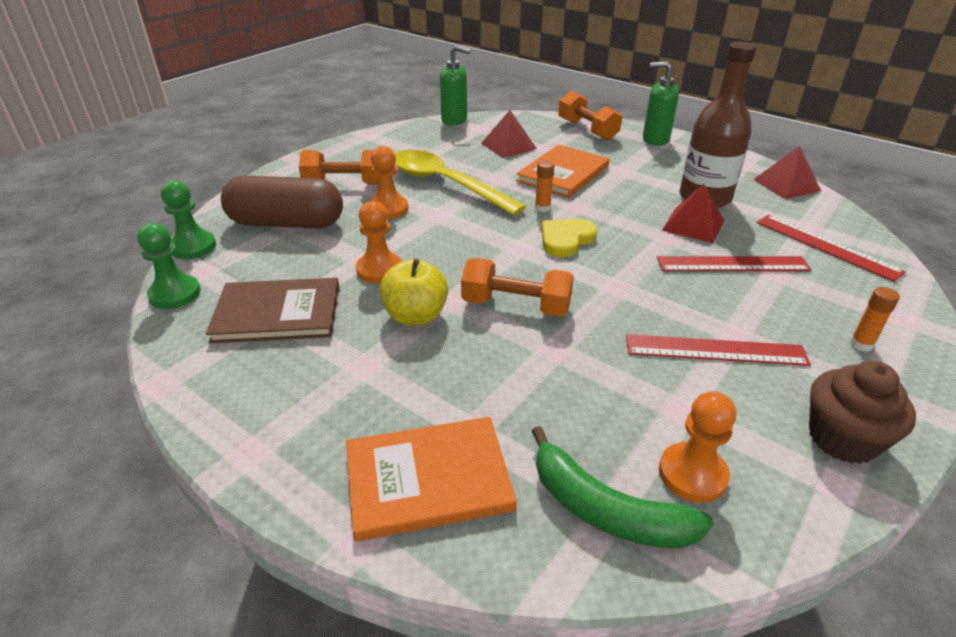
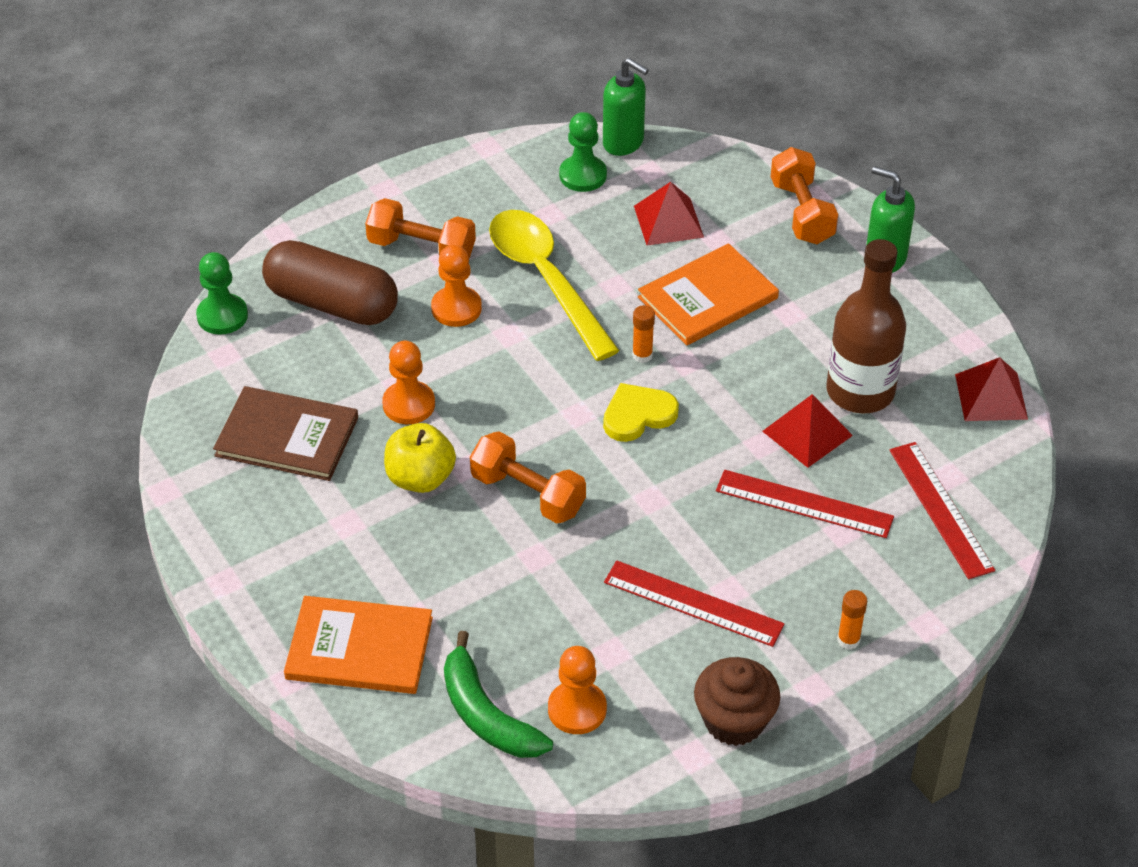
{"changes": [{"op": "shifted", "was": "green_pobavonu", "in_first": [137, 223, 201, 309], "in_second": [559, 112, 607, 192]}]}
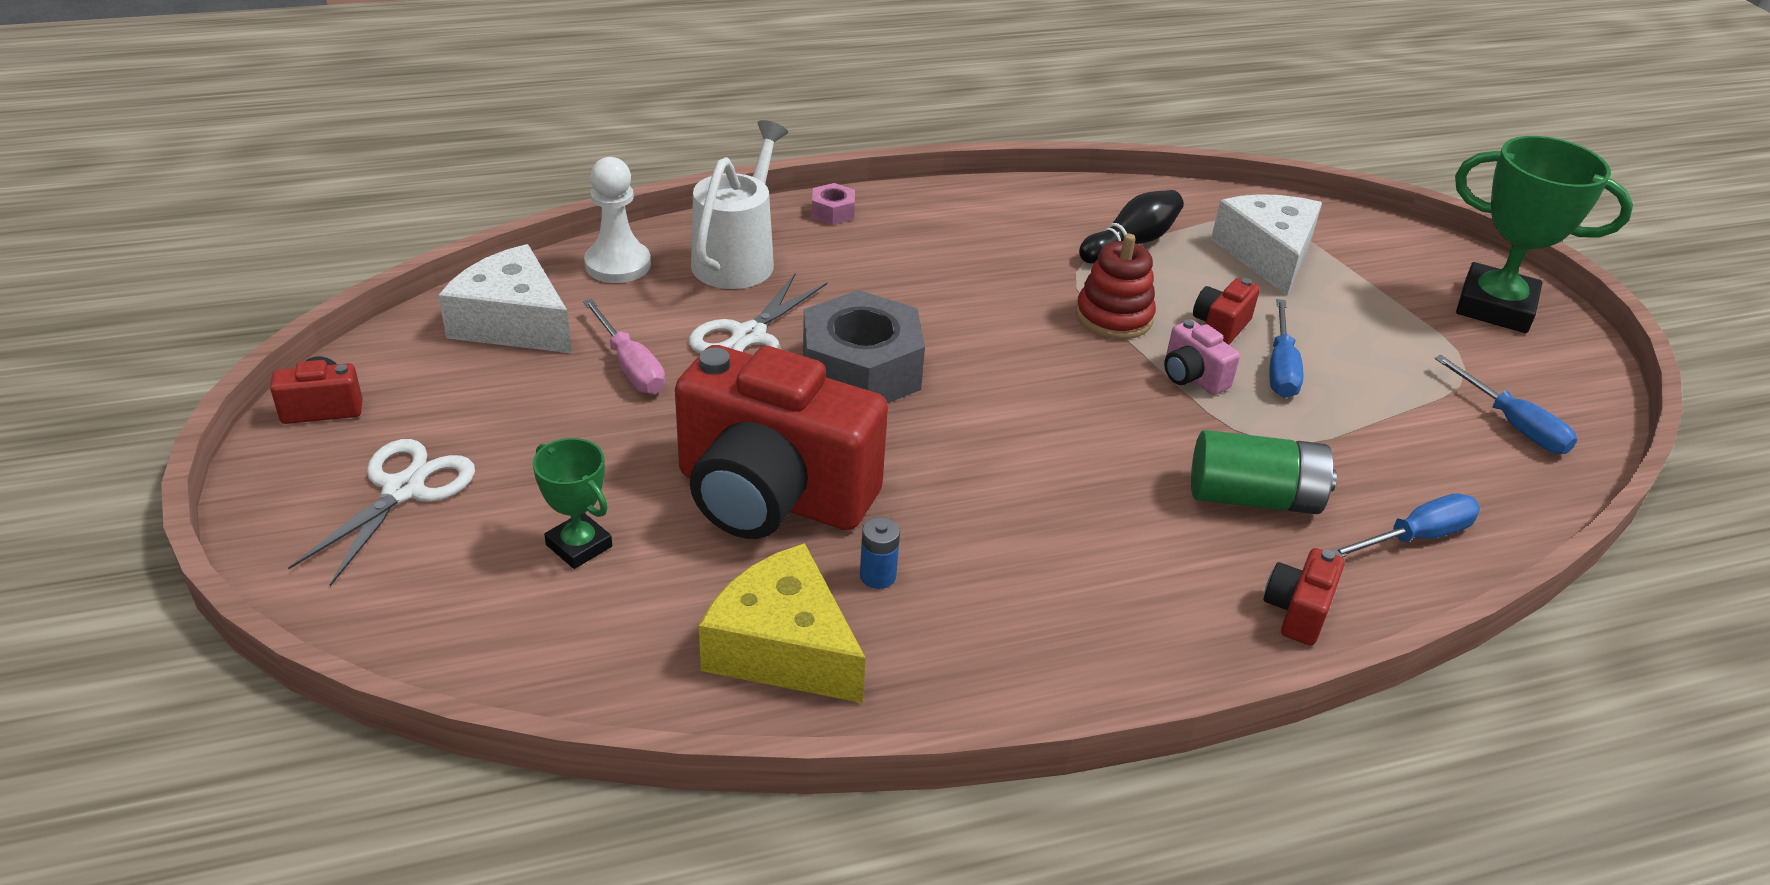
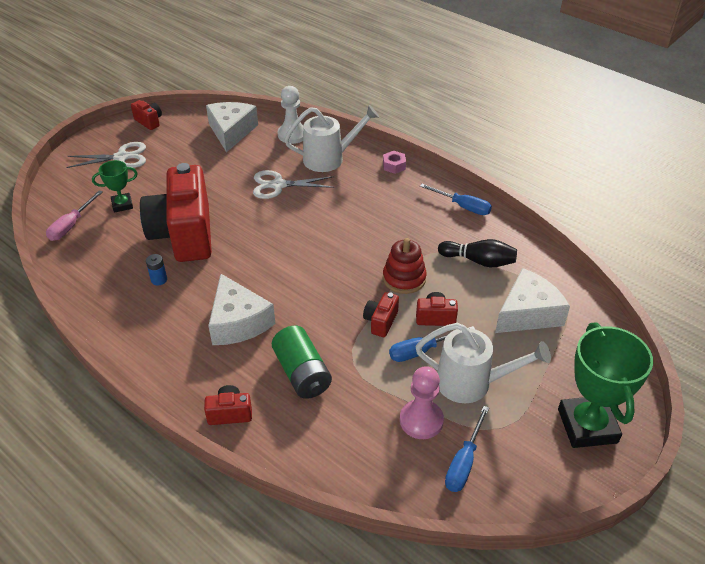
{"changes": [{"op": "gone", "was": "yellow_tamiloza", "in_first": [699, 543, 866, 703]}, {"op": "gone", "was": "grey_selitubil", "in_first": [803, 290, 925, 403]}, {"op": "new", "now": "white_tamiloza", "in_second": [208, 274, 275, 345]}, {"op": "new", "now": "pink_pobavonu", "in_second": [400, 366, 444, 439]}, {"op": "new", "now": "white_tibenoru", "in_second": [416, 323, 551, 403]}, {"op": "shifted", "was": "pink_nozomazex", "in_first": [583, 299, 665, 394], "in_second": [46, 191, 103, 241]}, {"op": "shifted", "was": "blue_nozomazex", "in_first": [1331, 494, 1480, 557], "in_second": [420, 184, 492, 215]}, {"op": "repainted", "was": "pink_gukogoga", "now": "red_gukogoga", "in_first": [1164, 320, 1240, 395], "in_second": [363, 292, 399, 337]}, {"op": "rotated", "was": "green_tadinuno", "in_first": [533, 438, 612, 569], "in_second": [92, 160, 138, 212], "clockwise": 60}]}
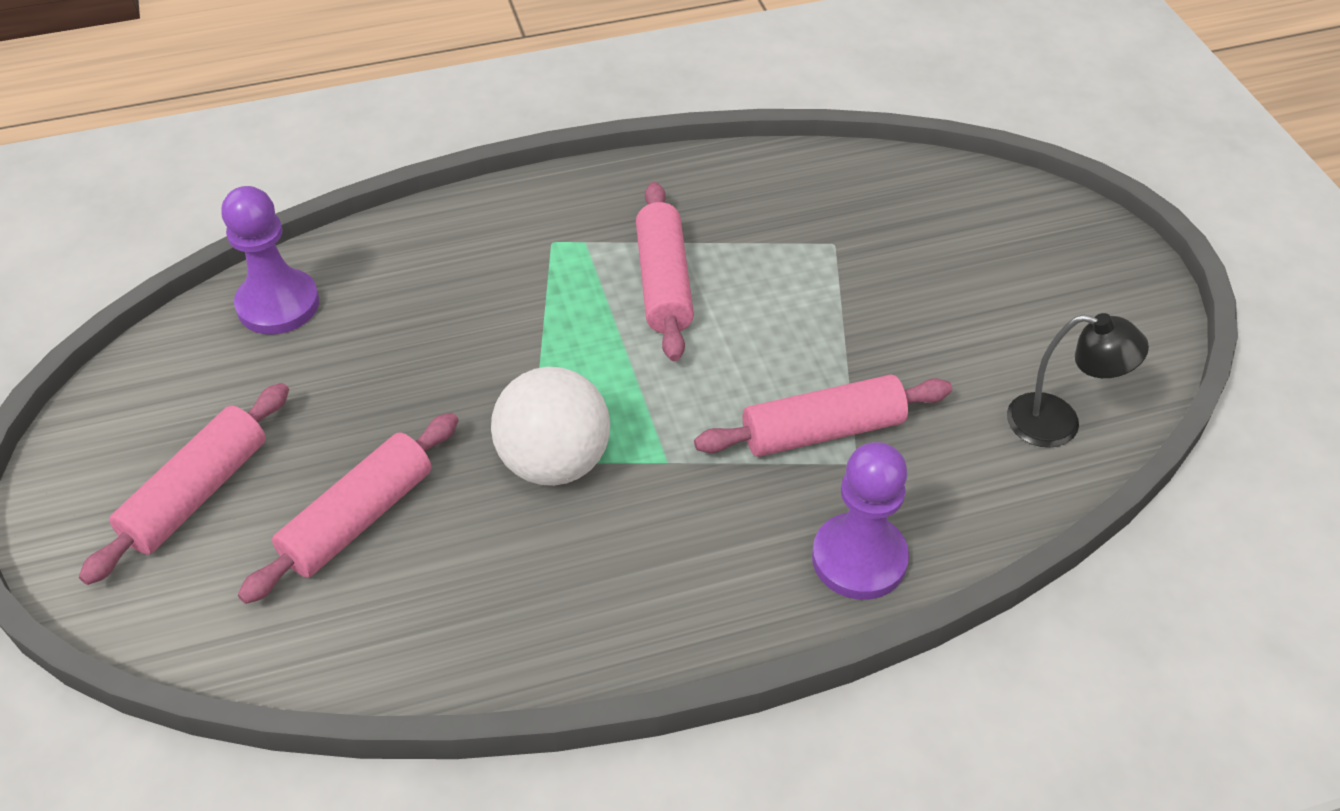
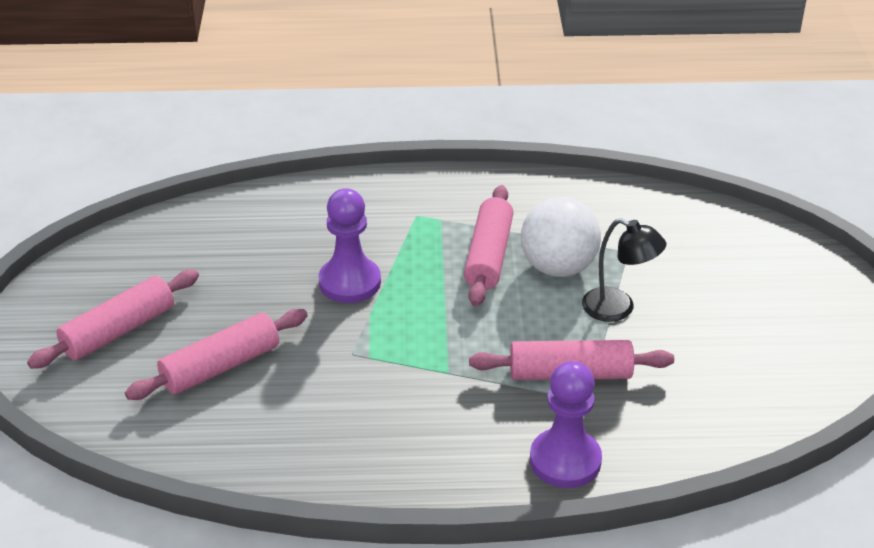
{"changes": [{"op": "shifted", "was": "purple_pobavonu", "in_first": [221, 186, 319, 335], "in_second": [318, 188, 381, 303]}, {"op": "shifted", "was": "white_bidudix", "in_first": [491, 367, 610, 486], "in_second": [521, 197, 601, 277]}, {"op": "shifted", "was": "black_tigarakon", "in_first": [1007, 313, 1149, 448], "in_second": [582, 218, 666, 322]}]}
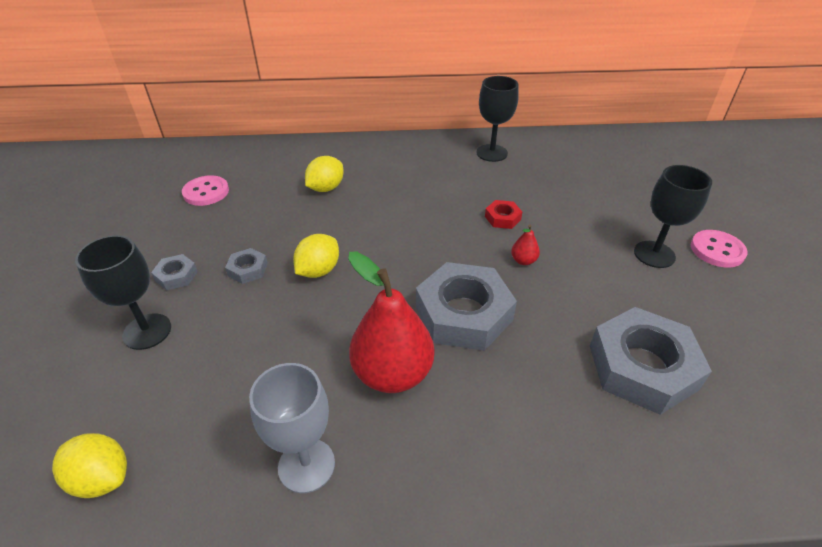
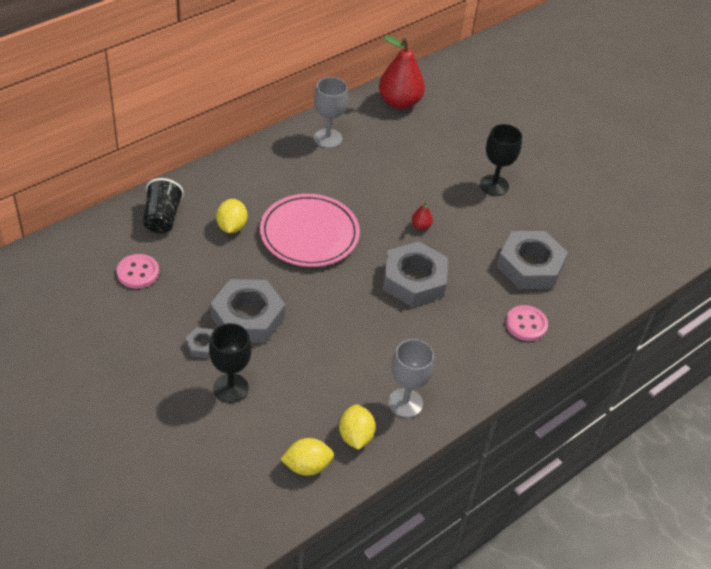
{"changes": [{"op": "gone", "was": "red_selitubil", "in_first": [485, 200, 522, 229]}, {"op": "new", "now": "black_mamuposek", "in_second": [143, 178, 184, 233]}, {"op": "new", "now": "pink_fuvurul", "in_second": [260, 194, 360, 267]}, {"op": "shifted", "was": "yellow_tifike", "in_first": [293, 234, 339, 278], "in_second": [339, 404, 375, 450]}, {"op": "shifted", "was": "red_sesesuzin", "in_first": [348, 252, 434, 393], "in_second": [379, 35, 425, 109]}, {"op": "shifted", "was": "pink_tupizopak", "in_first": [691, 230, 748, 268], "in_second": [506, 305, 548, 341]}, {"op": "repainted", "was": "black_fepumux", "now": "grey_fepumux", "in_first": [477, 76, 519, 162], "in_second": [314, 77, 348, 148]}, {"op": "scaled", "was": "grey_selitubil", "in_first": [225, 248, 268, 284], "in_second": [210, 279, 285, 343], "ratio": 2.24}]}
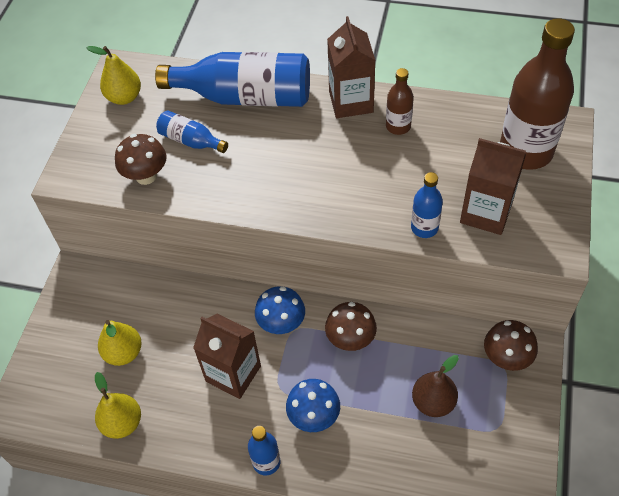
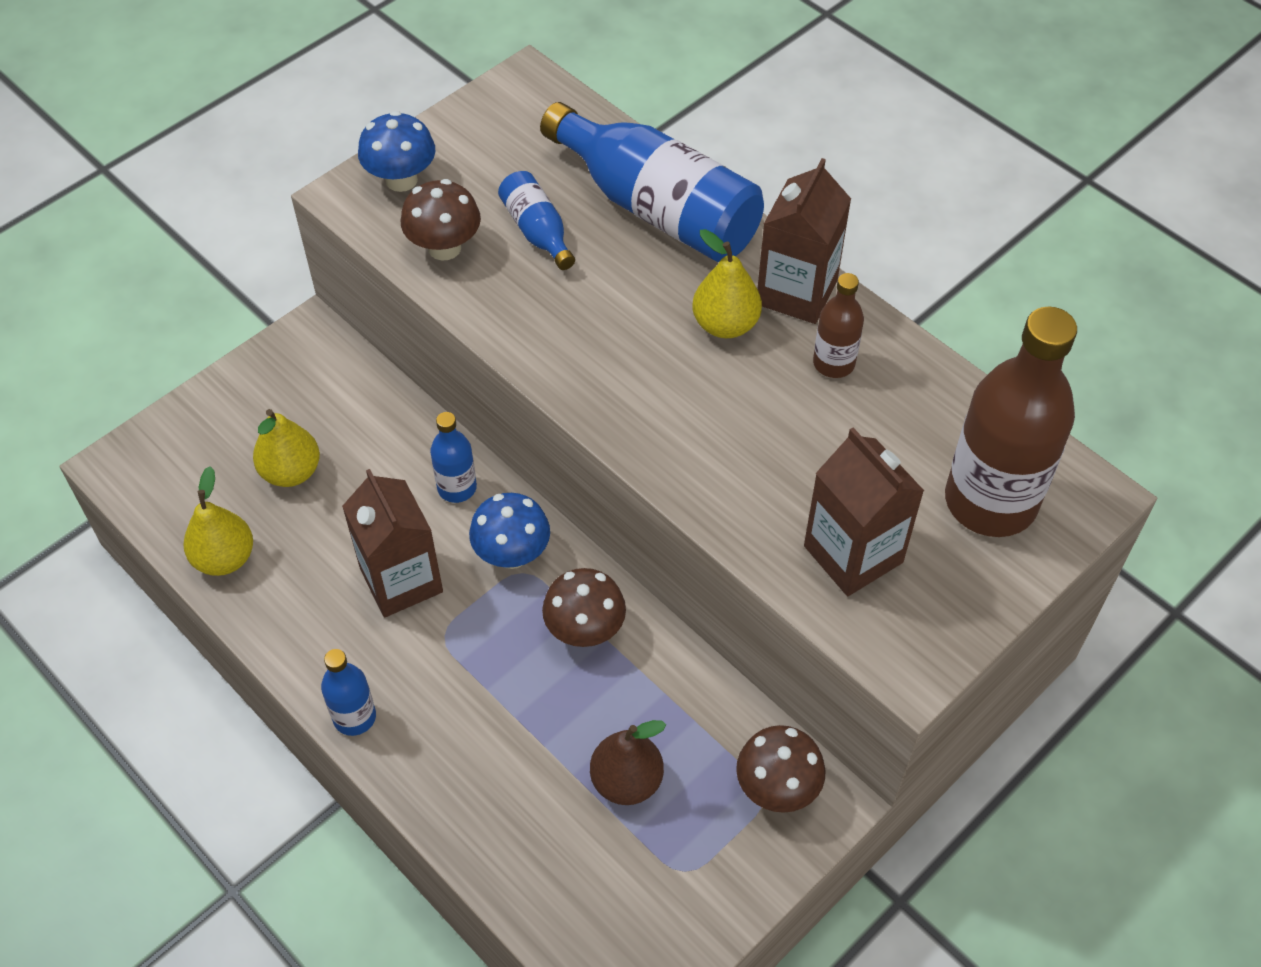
{"changes": [{"op": "shifted", "was": "yellow_sesesuzin", "in_first": [86, 46, 141, 105], "in_second": [692, 229, 762, 338]}, {"op": "shifted", "was": "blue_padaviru", "in_first": [286, 379, 340, 432], "in_second": [358, 111, 435, 192]}, {"op": "shifted", "was": "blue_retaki", "in_first": [411, 172, 443, 238], "in_second": [430, 412, 477, 503]}]}
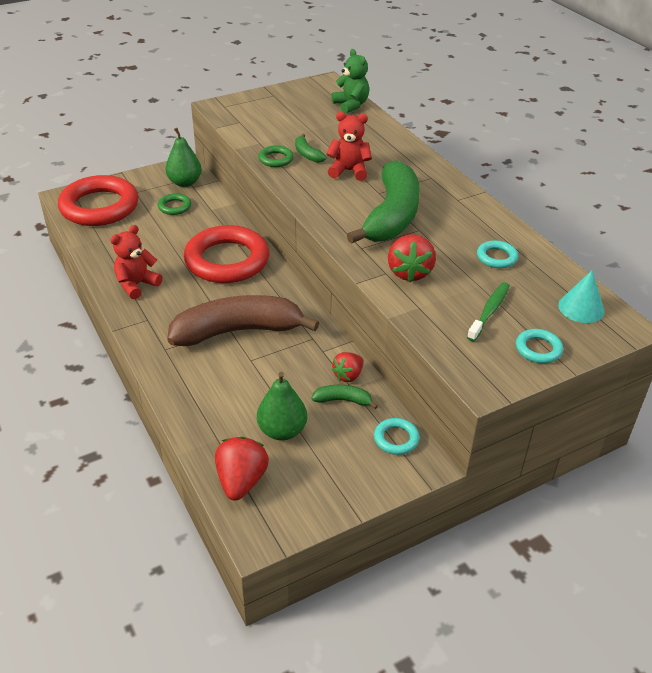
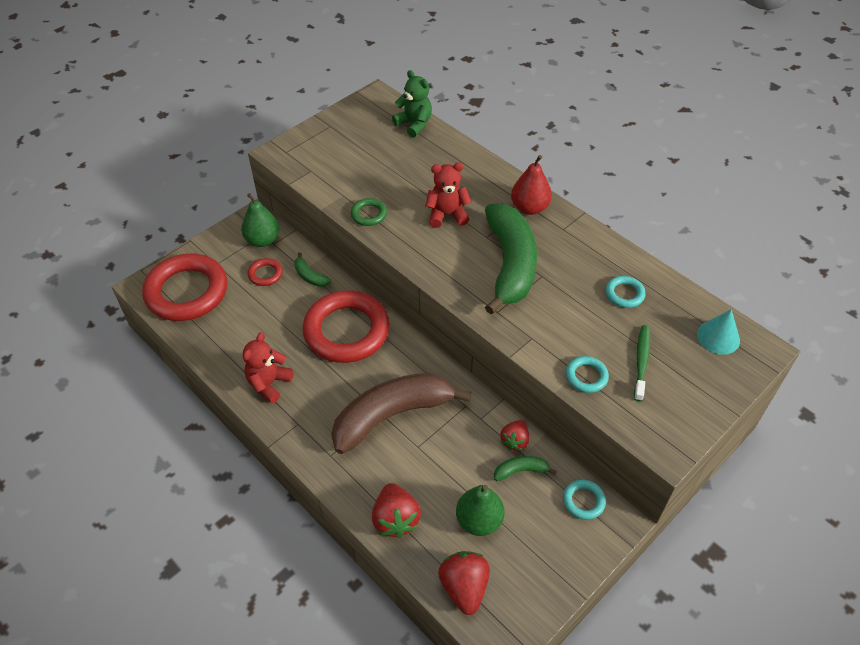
{"changes": [{"op": "new", "now": "red_sesesuzin", "in_second": [511, 155, 552, 215]}, {"op": "shifted", "was": "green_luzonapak", "in_first": [295, 134, 327, 163], "in_second": [294, 252, 331, 287]}, {"op": "shifted", "was": "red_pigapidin", "in_first": [388, 234, 436, 282], "in_second": [372, 483, 421, 538]}, {"op": "shifted", "was": "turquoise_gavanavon", "in_first": [516, 329, 563, 363], "in_second": [566, 356, 609, 393]}, {"op": "repainted", "was": "green_gavanavon", "now": "red_gavanavon", "in_first": [158, 193, 191, 215], "in_second": [248, 258, 283, 286]}]}
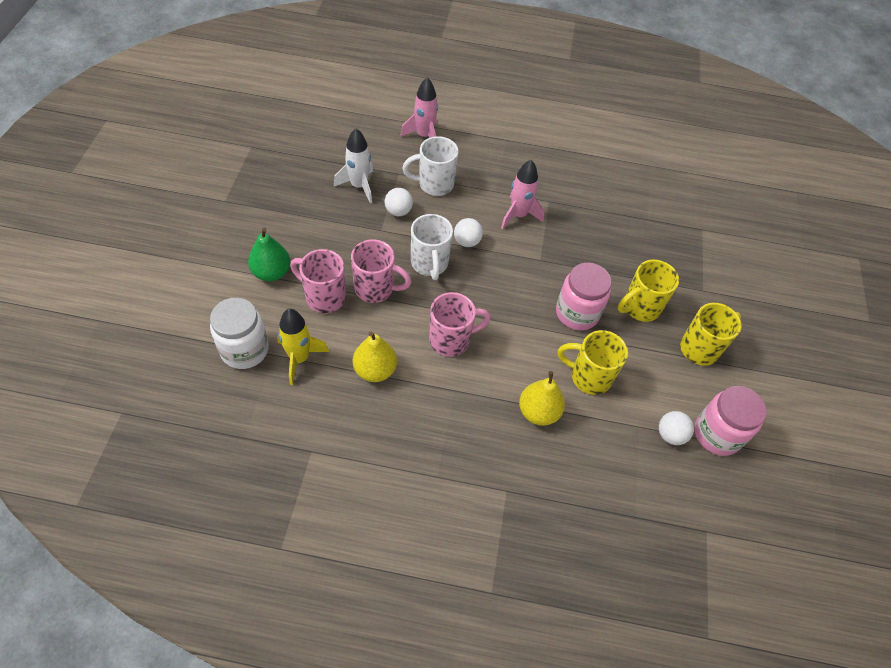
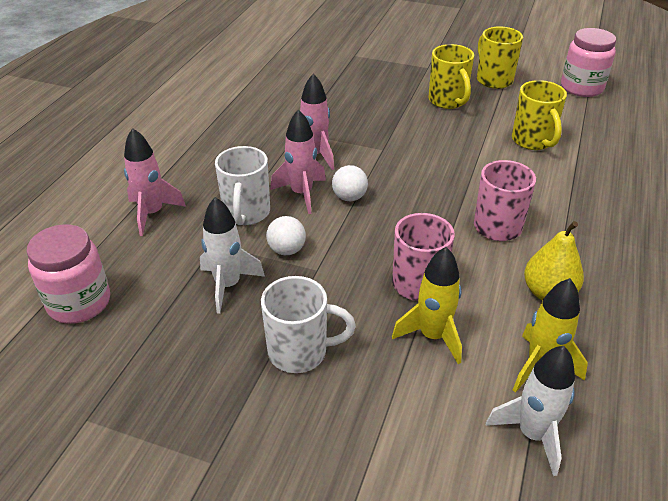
{"changes": [{"op": "gone", "was": "green_sesesuzin", "in_first": [248, 228, 290, 281]}, {"op": "gone", "was": "yellow_sesesuzin", "in_first": [519, 371, 565, 426]}, {"op": "gone", "was": "white_bidudix", "in_first": [659, 411, 694, 445]}, {"op": "new", "now": "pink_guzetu", "in_second": [270, 109, 326, 214]}, {"op": "shifted", "was": "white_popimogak", "in_first": [411, 214, 453, 280], "in_second": [261, 276, 356, 373]}, {"op": "shifted", "was": "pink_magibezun", "in_first": [556, 263, 612, 331], "in_second": [27, 224, 110, 324]}, {"op": "swapped", "was": "white_magibezun", "now": "white_guzetu", "in_first": [210, 298, 269, 369], "in_second": [485, 346, 575, 476]}, {"op": "swapped", "was": "pink_popimogak", "now": "yellow_guzetu", "in_first": [290, 249, 346, 313], "in_second": [392, 247, 462, 364]}, {"op": "rotated", "was": "yellow_popimogak", "in_first": [558, 330, 628, 395], "in_second": [512, 80, 567, 150], "clockwise": -45}]}
